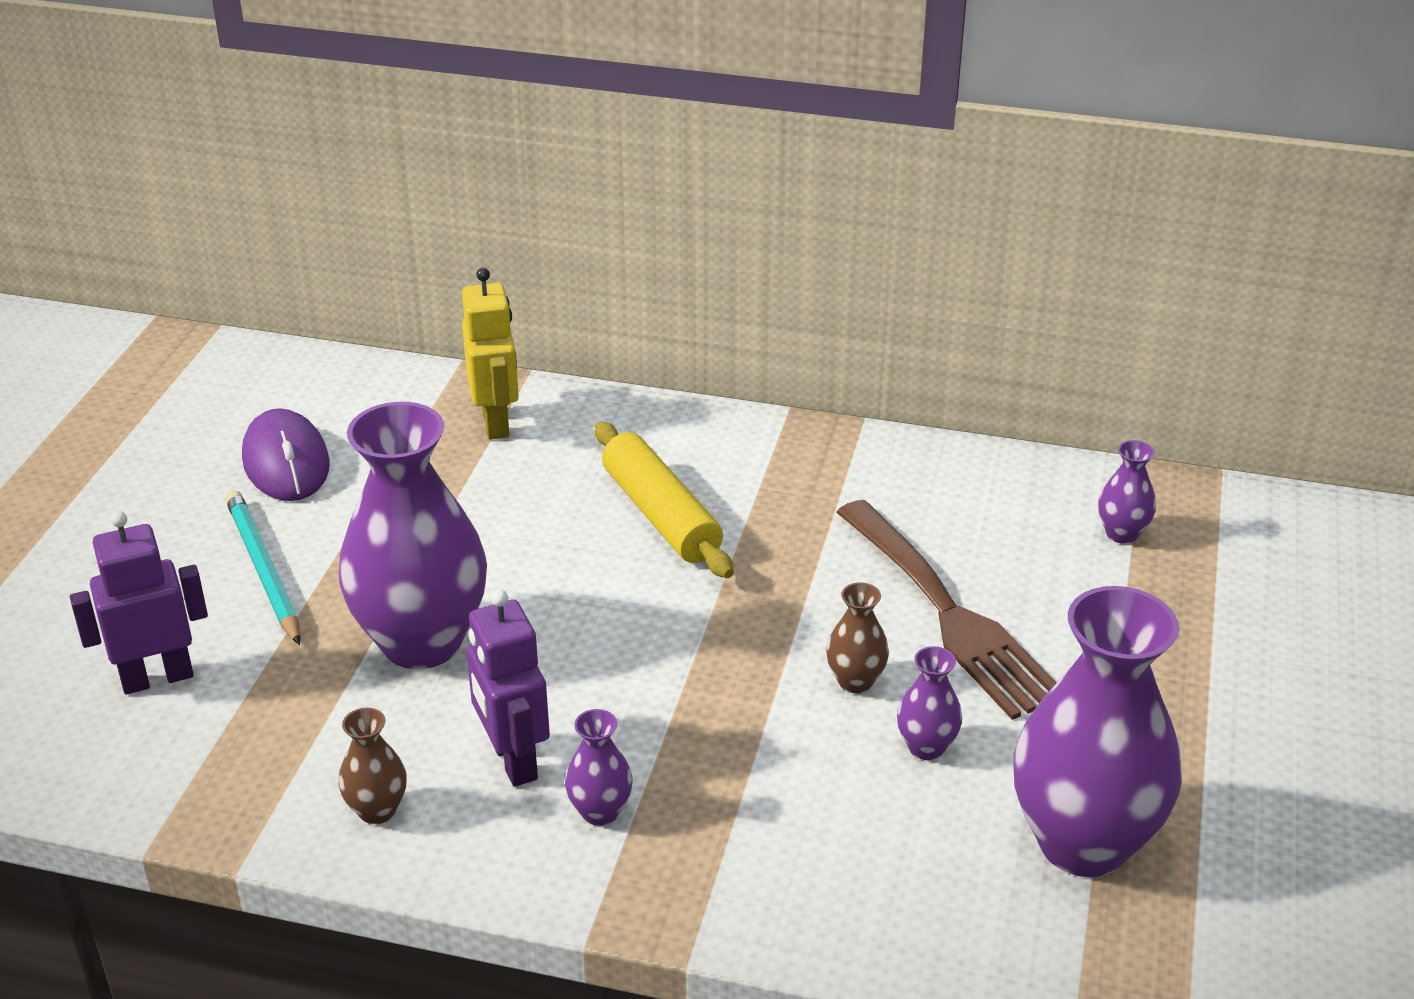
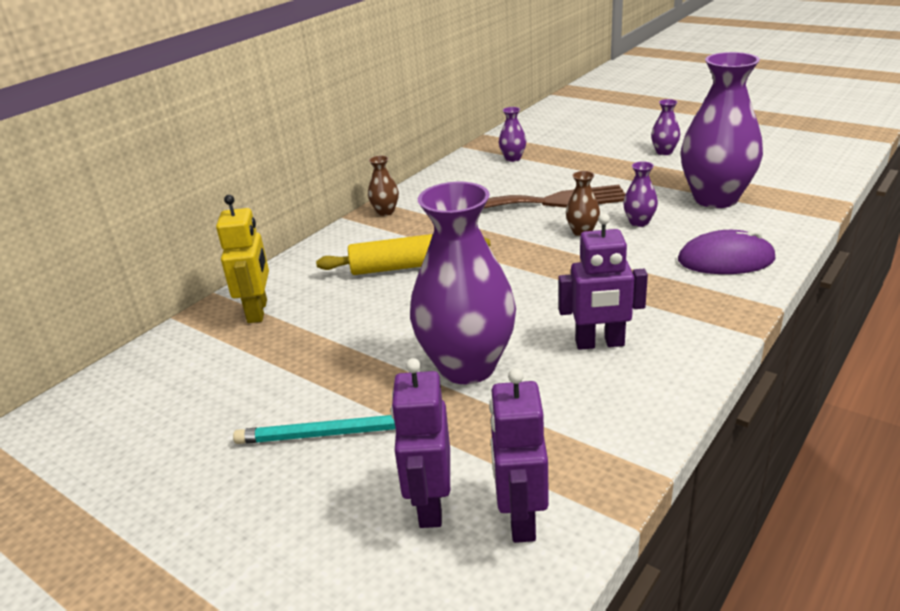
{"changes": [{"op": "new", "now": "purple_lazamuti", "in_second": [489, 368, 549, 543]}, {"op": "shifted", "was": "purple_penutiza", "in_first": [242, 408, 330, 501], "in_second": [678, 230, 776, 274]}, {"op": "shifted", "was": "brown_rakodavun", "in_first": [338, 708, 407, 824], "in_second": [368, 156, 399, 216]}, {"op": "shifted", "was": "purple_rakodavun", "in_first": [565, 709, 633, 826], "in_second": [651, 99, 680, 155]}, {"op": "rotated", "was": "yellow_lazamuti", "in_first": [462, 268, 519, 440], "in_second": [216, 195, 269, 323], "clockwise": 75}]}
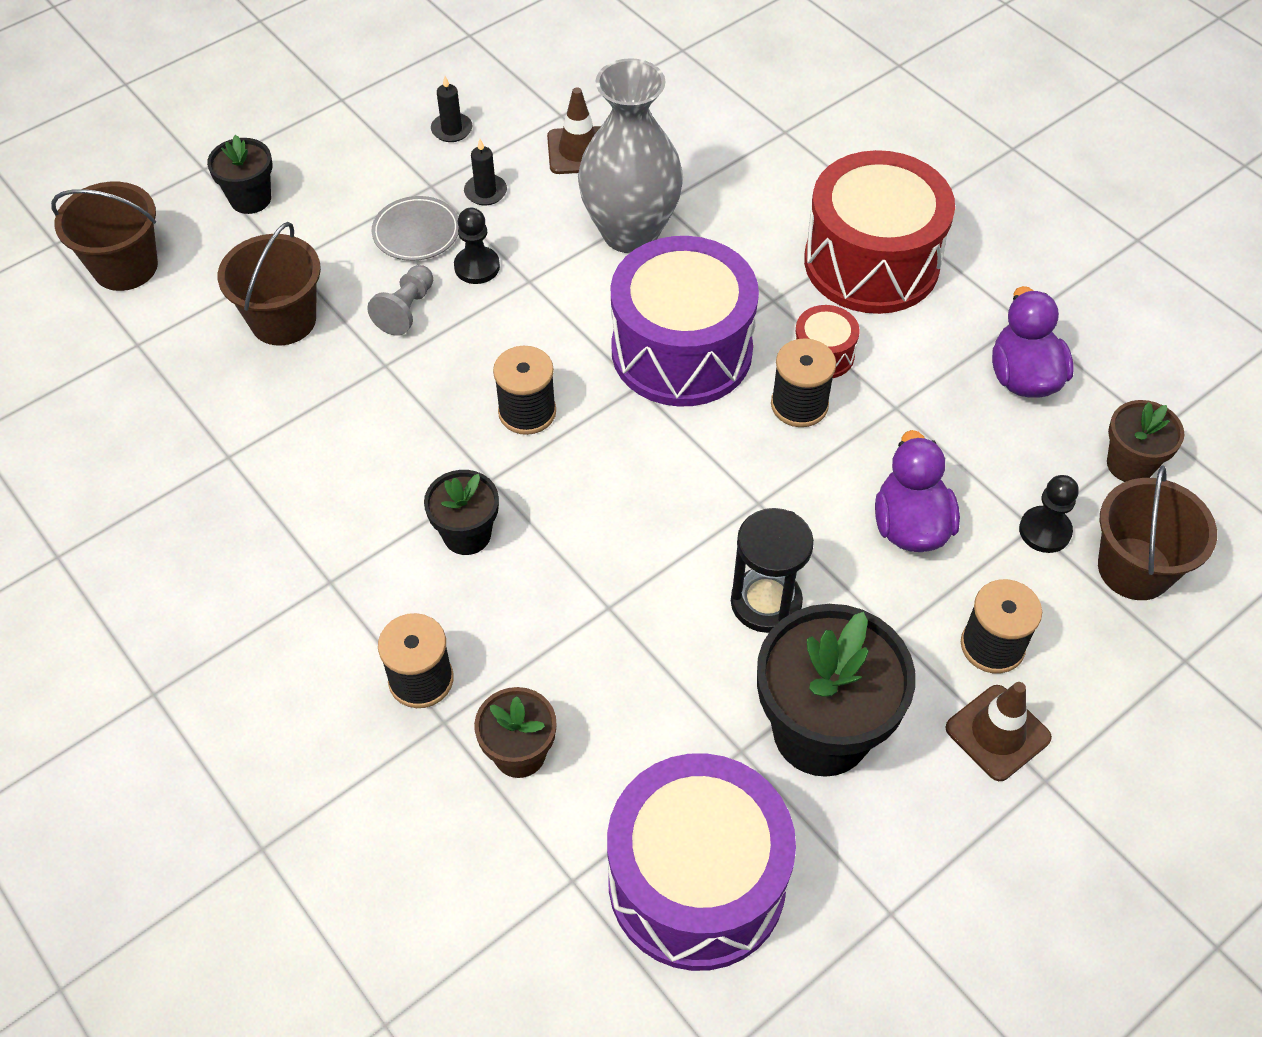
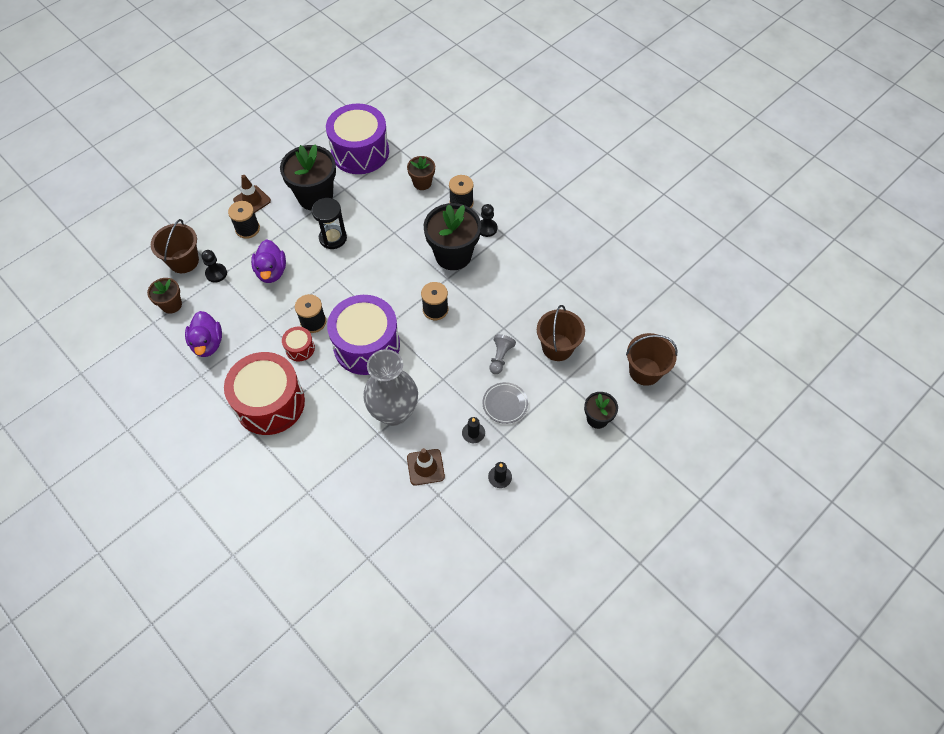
{"changes": [{"op": "shifted", "was": "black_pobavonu", "in_first": [454, 208, 500, 284], "in_second": [480, 204, 497, 237]}, {"op": "scaled", "was": "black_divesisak", "in_first": [424, 470, 499, 555], "in_second": [424, 203, 481, 270], "ratio": 1.88}]}
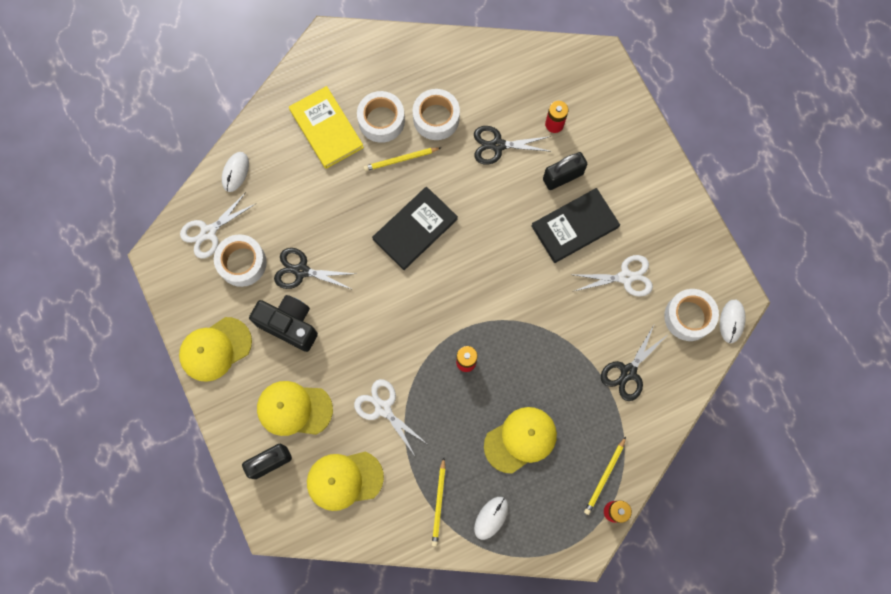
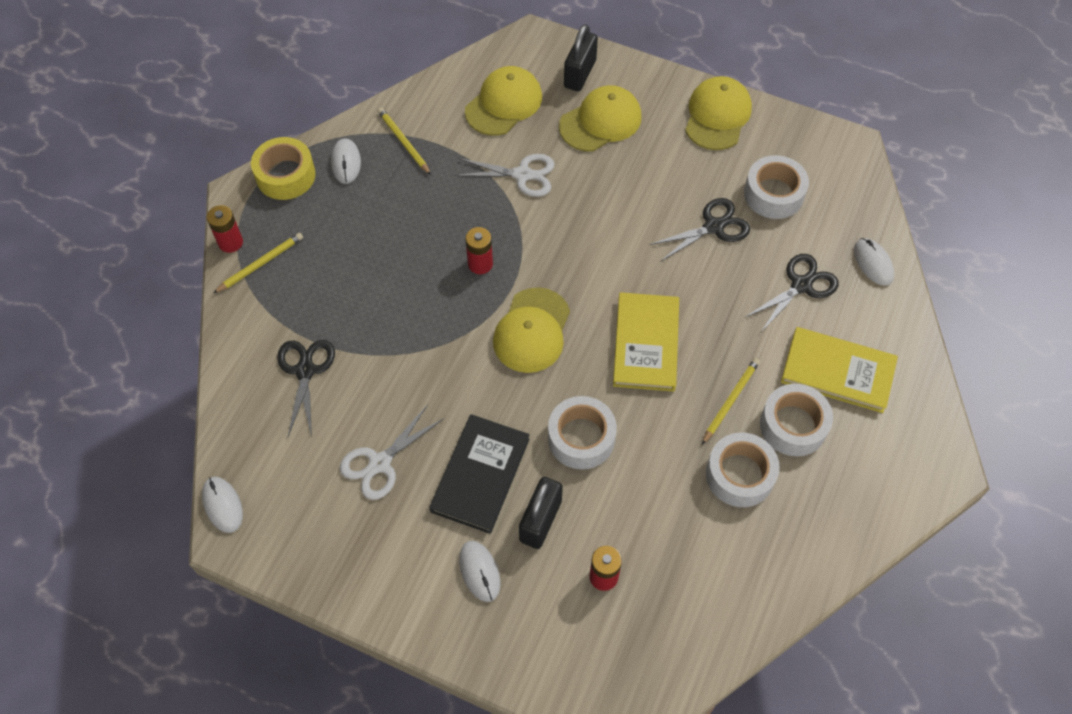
{"changes": [{"op": "gone", "was": "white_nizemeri", "in_first": [180, 192, 255, 259]}, {"op": "gone", "was": "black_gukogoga", "in_first": [249, 295, 318, 352]}, {"op": "new", "now": "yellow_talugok", "in_second": [251, 137, 316, 200]}, {"op": "new", "now": "white_penutiza", "in_second": [459, 541, 500, 602]}, {"op": "shifted", "was": "black_nizemeri", "in_first": [474, 126, 552, 165], "in_second": [746, 254, 839, 332]}, {"op": "shifted", "was": "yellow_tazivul", "in_first": [484, 407, 557, 473], "in_second": [493, 287, 570, 373]}, {"op": "shifted", "was": "white_talugok", "in_first": [664, 289, 719, 341], "in_second": [548, 396, 617, 469]}, {"op": "repainted", "was": "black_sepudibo", "now": "yellow_sepudibo", "in_first": [372, 187, 458, 270], "in_second": [613, 292, 679, 392]}, {"op": "rotated", "was": "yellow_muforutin", "in_first": [584, 437, 626, 515], "in_second": [214, 233, 303, 293], "clockwise": 60}]}
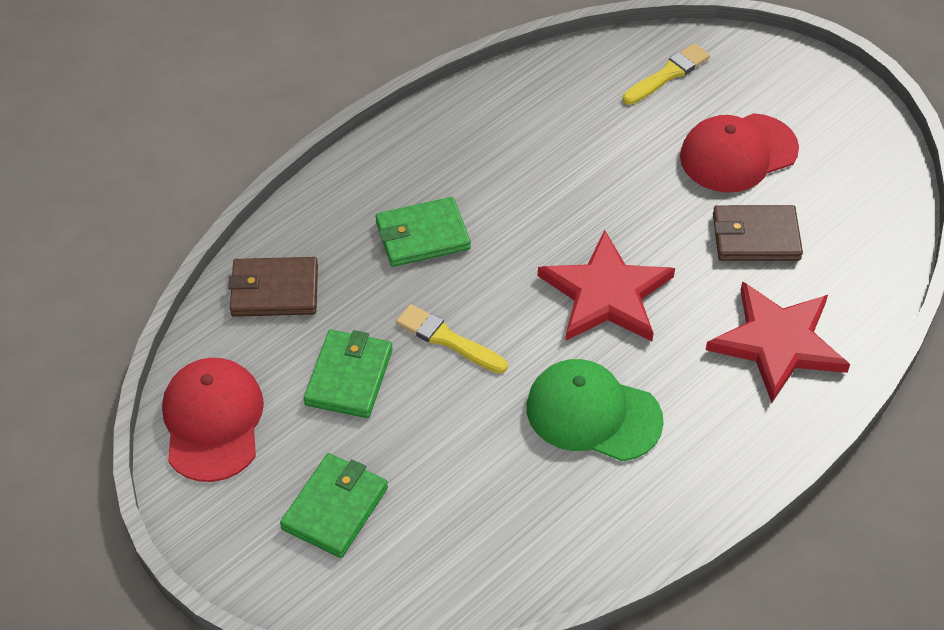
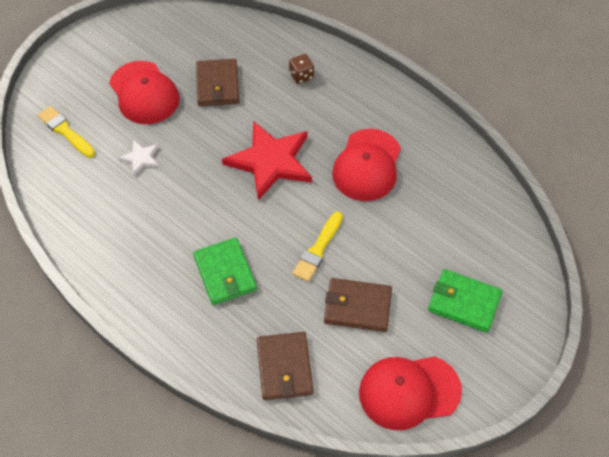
{"changes": [{"op": "new", "now": "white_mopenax", "in_second": [118, 140, 160, 176]}, {"op": "swapped", "was": "red_mopenax", "now": "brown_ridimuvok", "in_first": [706, 282, 850, 403], "in_second": [289, 54, 314, 84]}, {"op": "repainted", "was": "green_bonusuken", "now": "brown_bonusuken", "in_first": [304, 330, 393, 418], "in_second": [324, 278, 392, 332]}, {"op": "repainted", "was": "green_tazivul", "now": "red_tazivul", "in_first": [526, 359, 664, 461], "in_second": [332, 129, 401, 201]}]}
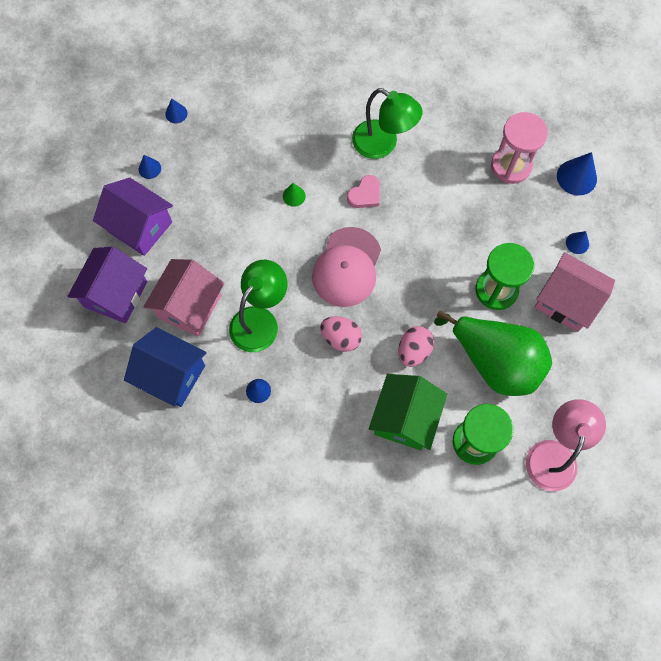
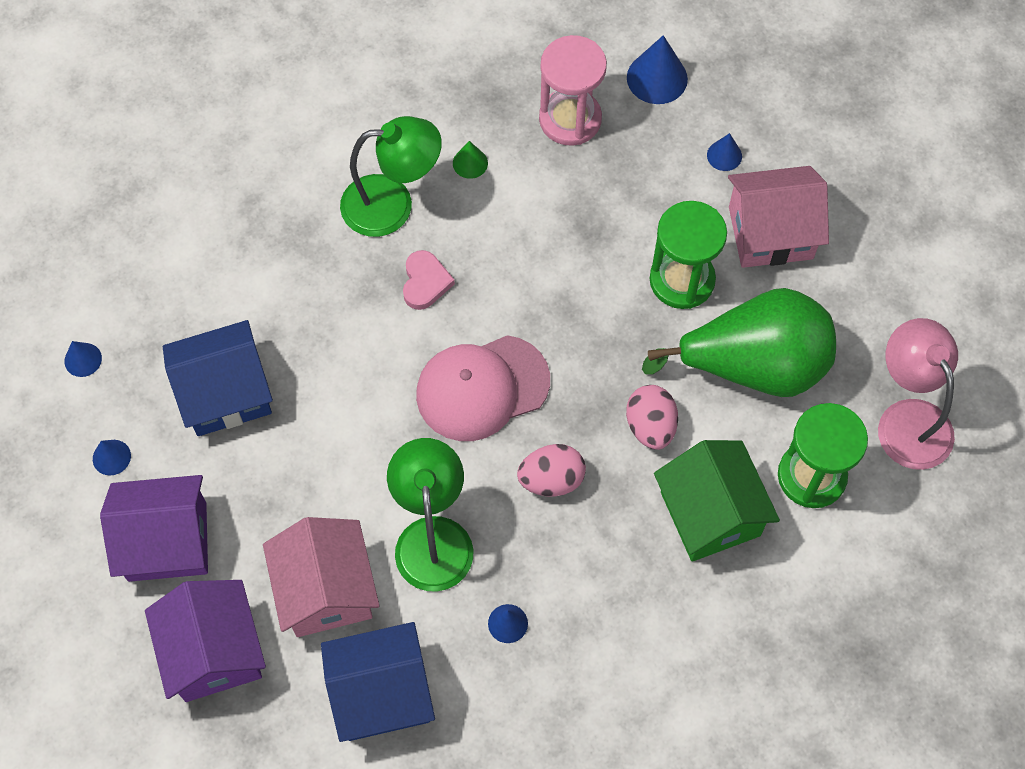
{"changes": [{"op": "new", "now": "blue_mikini", "in_second": [163, 320, 273, 436]}, {"op": "shifted", "was": "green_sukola", "in_first": [283, 183, 306, 207], "in_second": [453, 141, 488, 179]}, {"op": "rotated", "was": "pink_tazivul", "in_first": [312, 227, 381, 307], "in_second": [416, 335, 550, 441], "clockwise": 90}]}
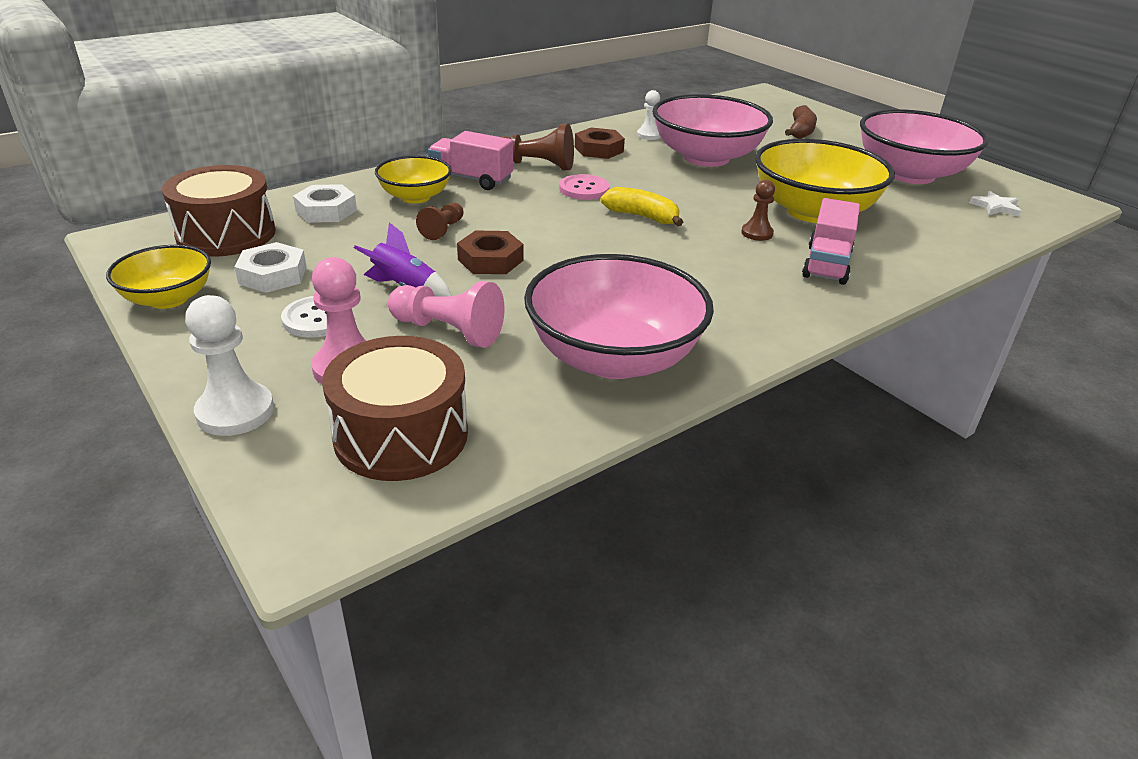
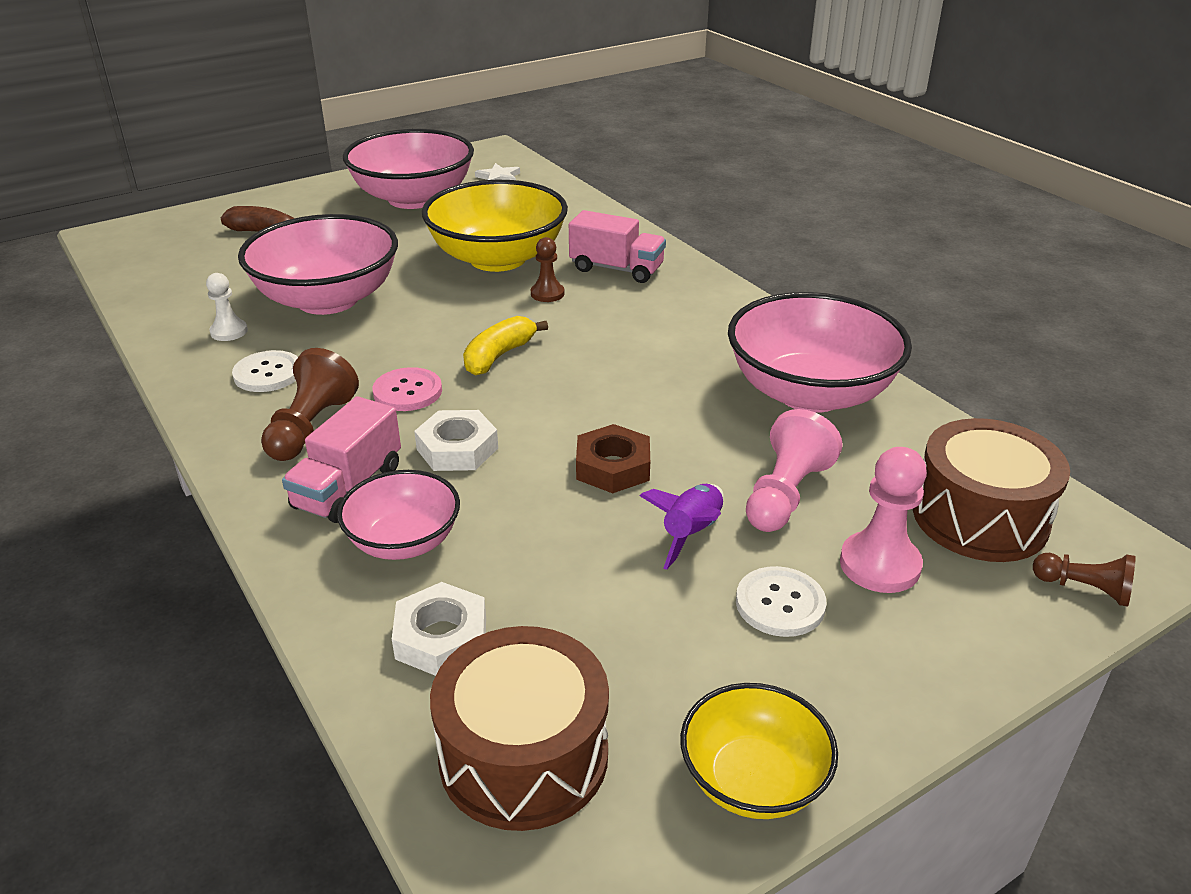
{"changes": [{"op": "gone", "was": "white_pobavonu", "in_first": [185, 295, 274, 436]}, {"op": "shifted", "was": "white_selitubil", "in_first": [234, 242, 307, 293], "in_second": [414, 410, 498, 471]}, {"op": "shifted", "was": "brown_pobavonu", "in_first": [416, 203, 464, 240], "in_second": [1033, 553, 1136, 607]}, {"op": "swapped", "was": "brown_selitubil", "now": "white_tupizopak", "in_first": [575, 128, 625, 159], "in_second": [232, 350, 298, 392]}, {"op": "repainted", "was": "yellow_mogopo", "now": "pink_mogopo", "in_first": [375, 156, 452, 203], "in_second": [337, 470, 460, 560]}]}
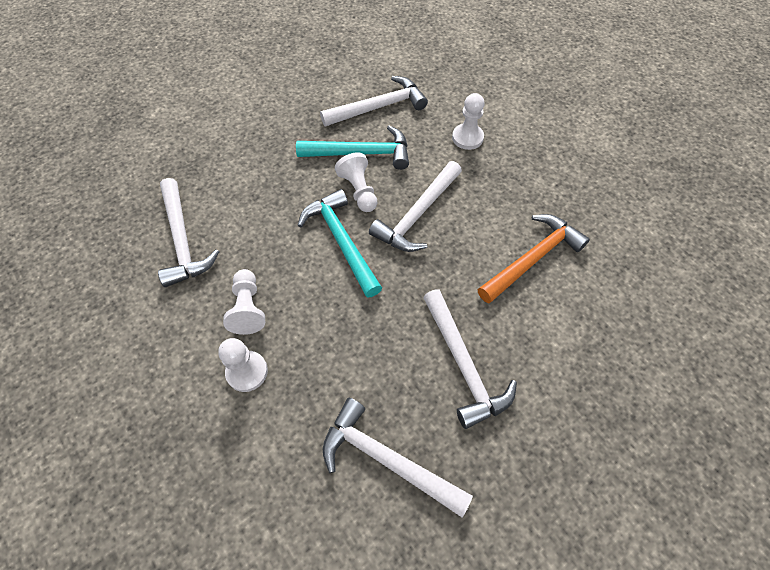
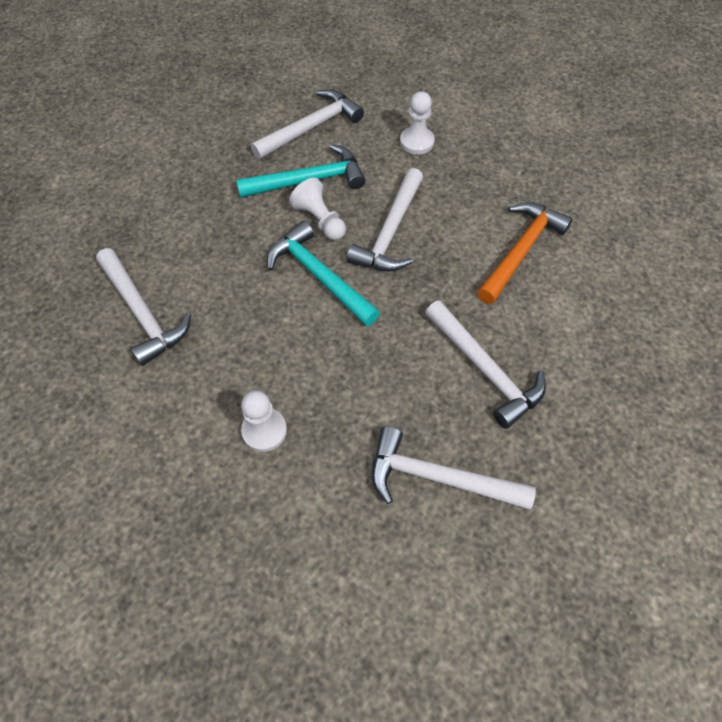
{"changes": [{"op": "gone", "was": "white_pobavonu", "in_first": [223, 269, 265, 335]}]}
